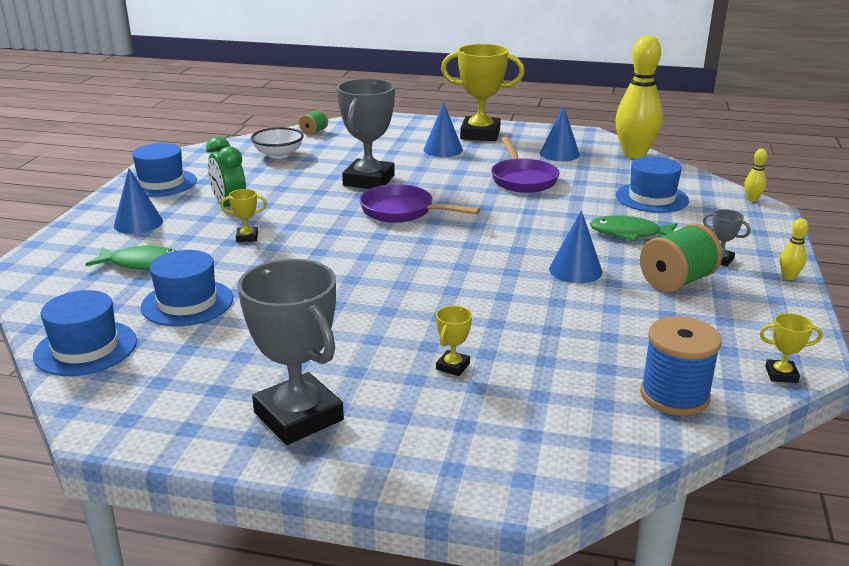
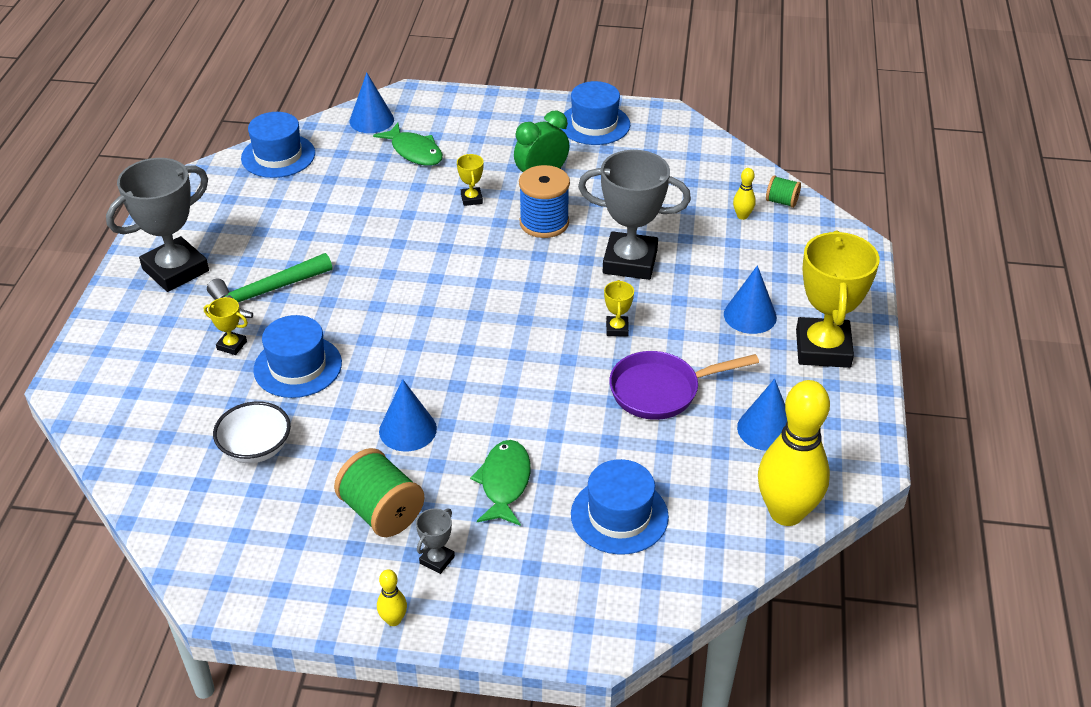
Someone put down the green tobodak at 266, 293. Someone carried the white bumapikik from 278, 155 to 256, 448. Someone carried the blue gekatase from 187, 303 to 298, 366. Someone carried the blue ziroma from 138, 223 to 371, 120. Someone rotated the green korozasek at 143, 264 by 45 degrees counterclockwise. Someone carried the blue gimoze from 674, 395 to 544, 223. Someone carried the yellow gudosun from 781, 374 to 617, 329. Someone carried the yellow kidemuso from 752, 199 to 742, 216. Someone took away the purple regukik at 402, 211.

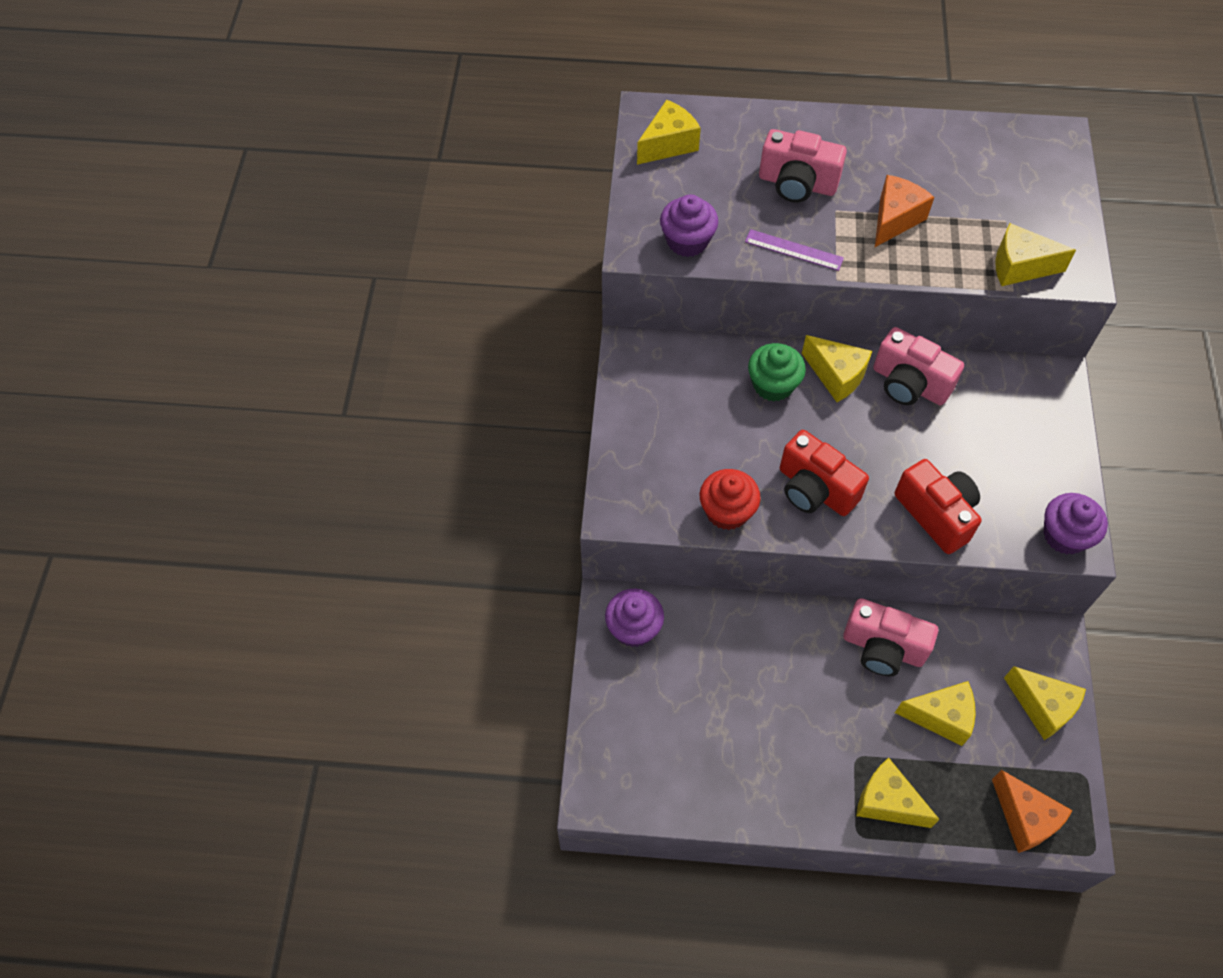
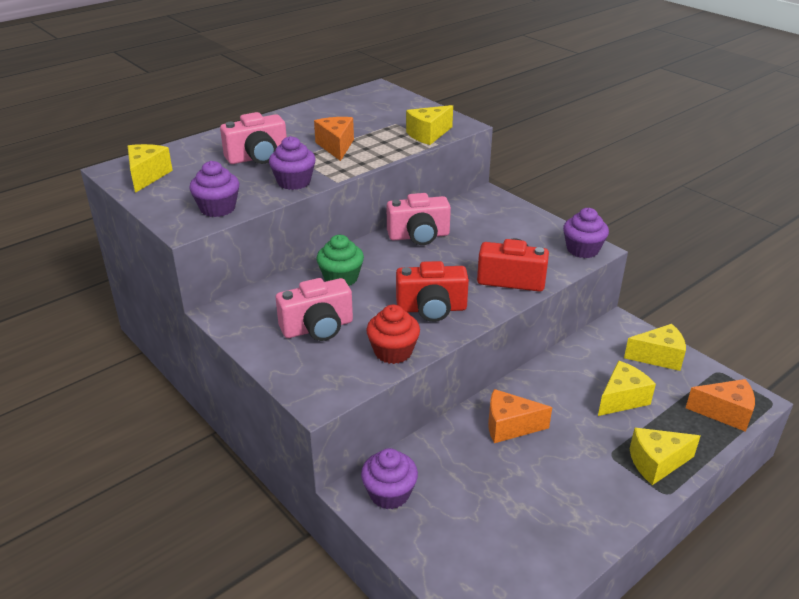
Someone swapped the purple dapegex at 794, 250 for the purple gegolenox at 294, 182. Someone carried the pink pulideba from 883, 648 to 318, 328. Someone put down the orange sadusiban at 509, 426. Someone took away the yellow sadusiban at 836, 376.

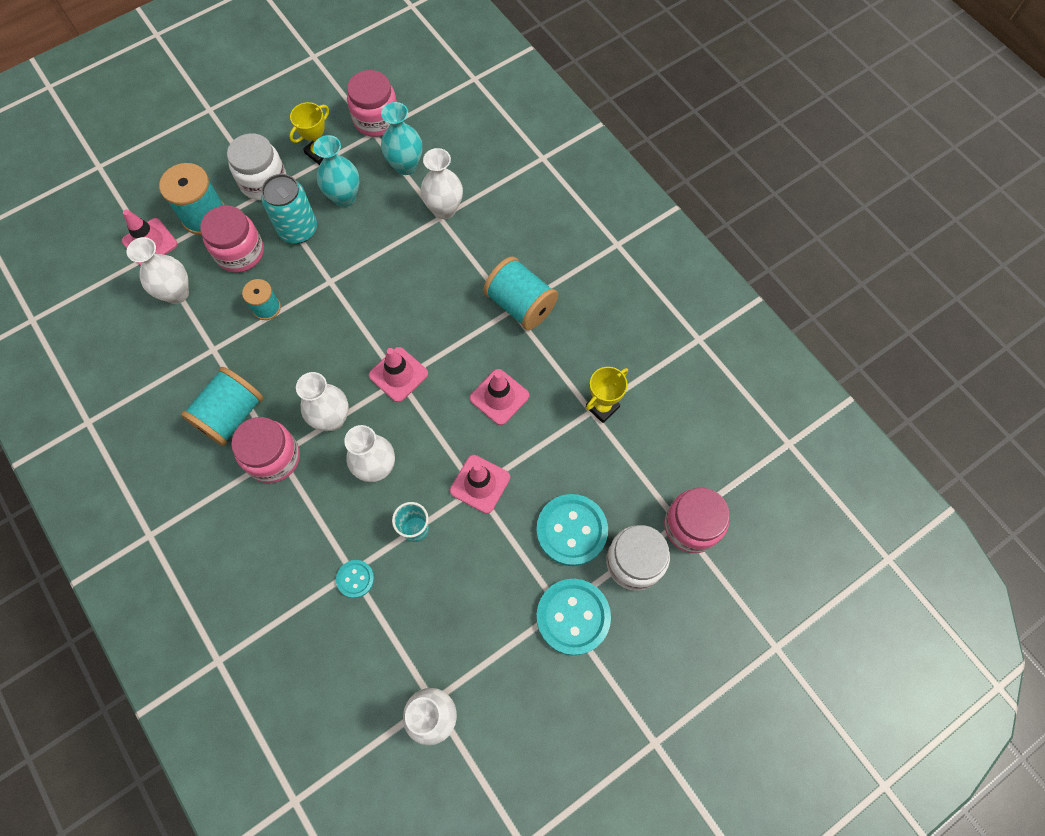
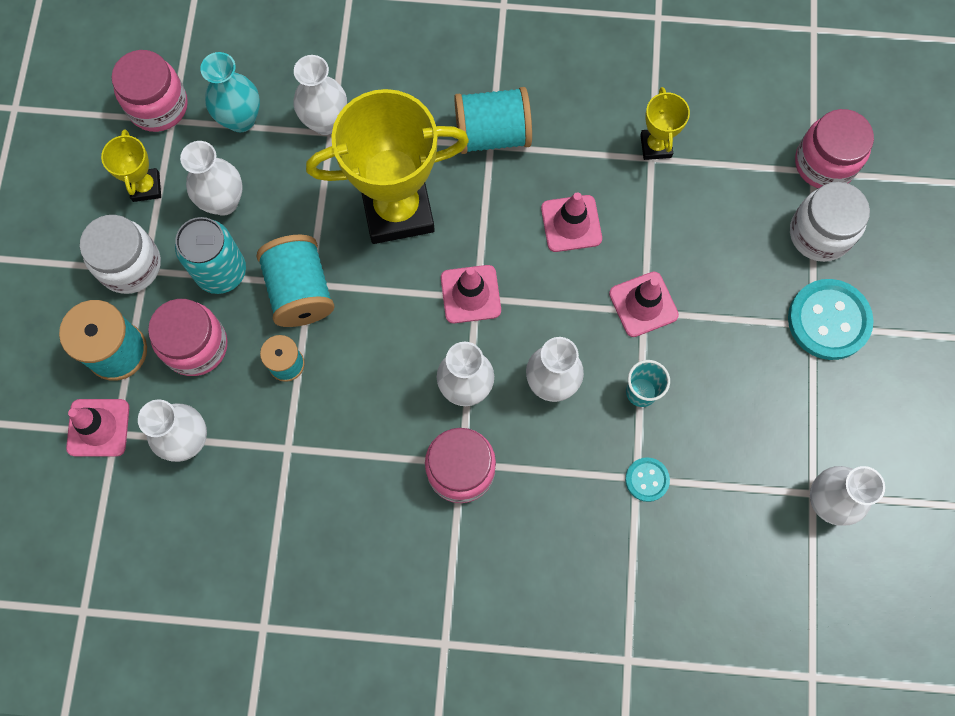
Someone repainted the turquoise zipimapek at 344, 197, which became the white zipimapek at 223, 202. Someone carried the turquoise gimoze from 231, 415 to 300, 291. Someone put down the yellow gudosun at 397, 209. Someone took away the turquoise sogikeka at 571, 530.

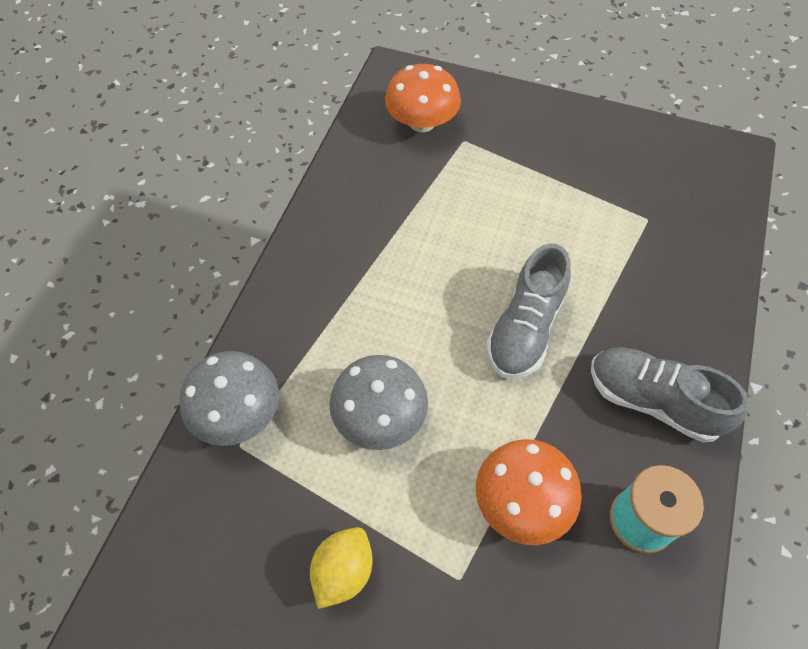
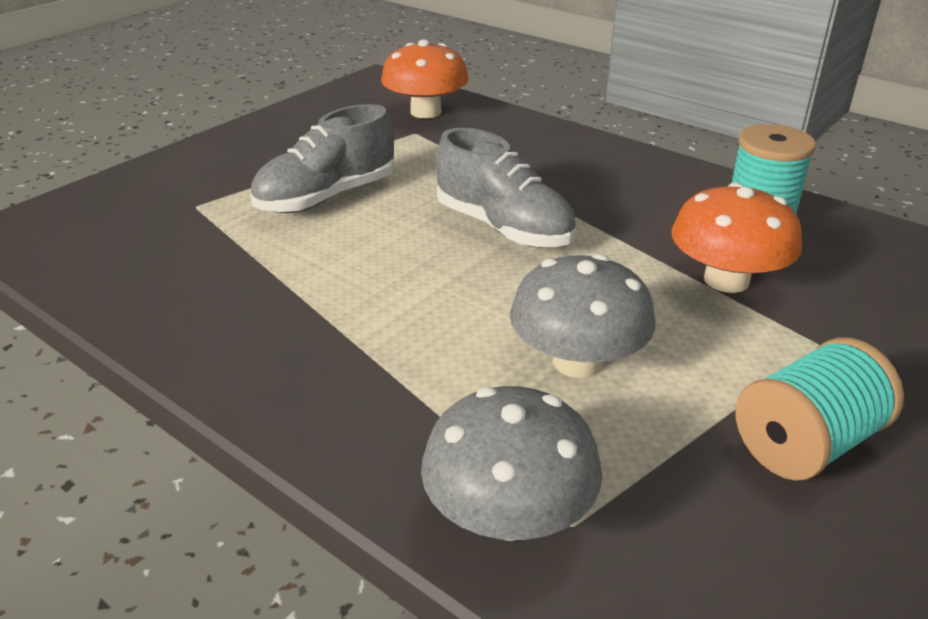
Someone carried the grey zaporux from 653, 401 to 327, 197. Someone carried the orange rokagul from 422, 122 to 426, 112. Someone swapped the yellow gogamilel at 343, 571 for the turquoise gimoze at 806, 443.

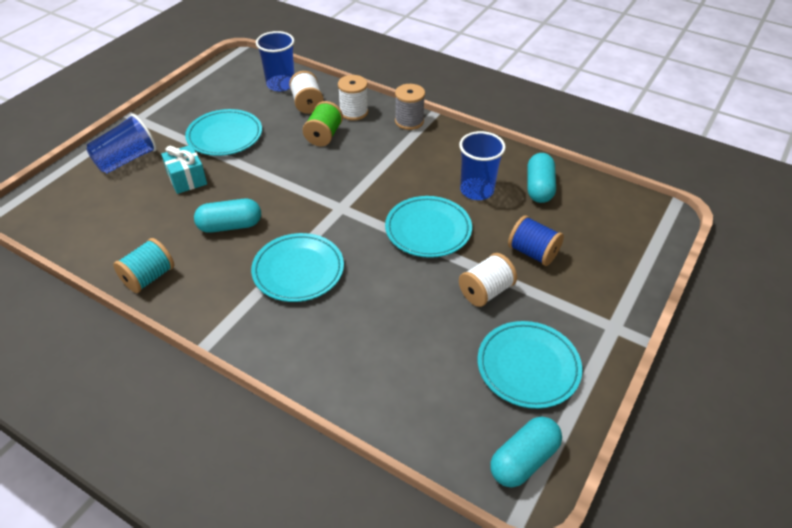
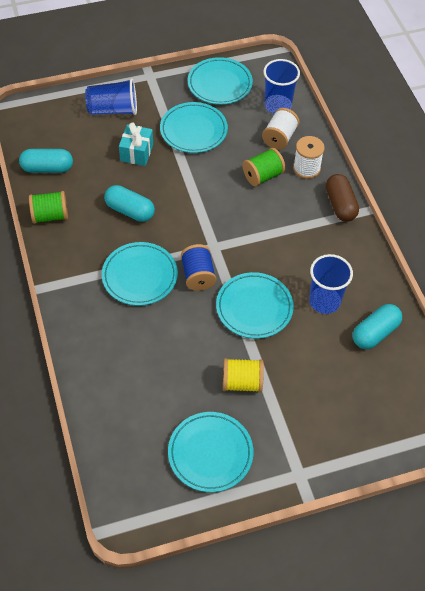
Someone carried the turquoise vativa from 523, 460 to 47, 168. Someone repainted the turquoise gimoze at 149, 277, which became the green gimoze at 50, 216. Someone carried the blue gimoze from 532, 252 to 198, 275. Someone put down the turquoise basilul at 219, 84. Someone repainted the white gimoze at 485, 291, which became the yellow gimoze at 242, 382. Someone swapped the grey gimoze at 409, 121 for the brown vativa at 340, 205.

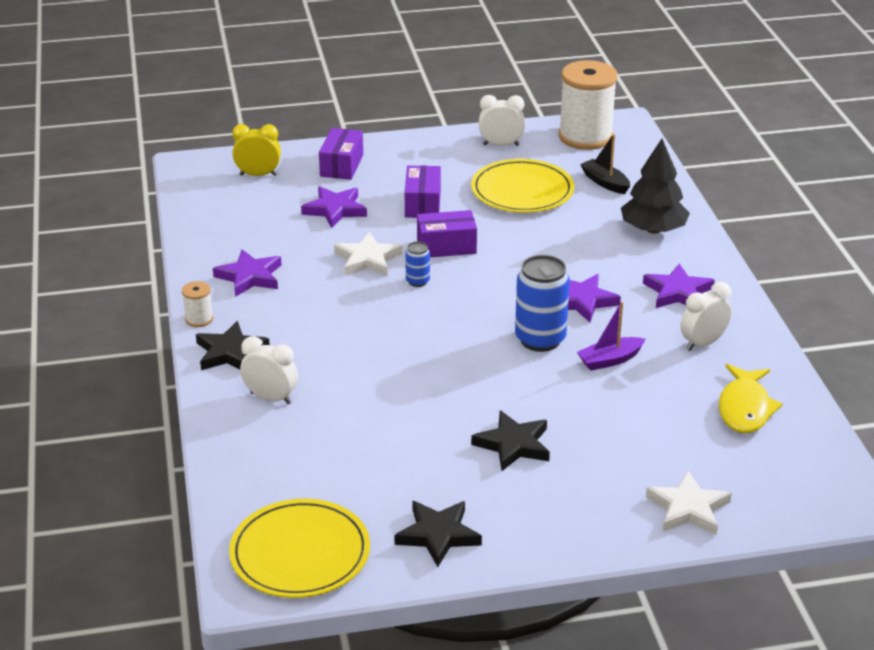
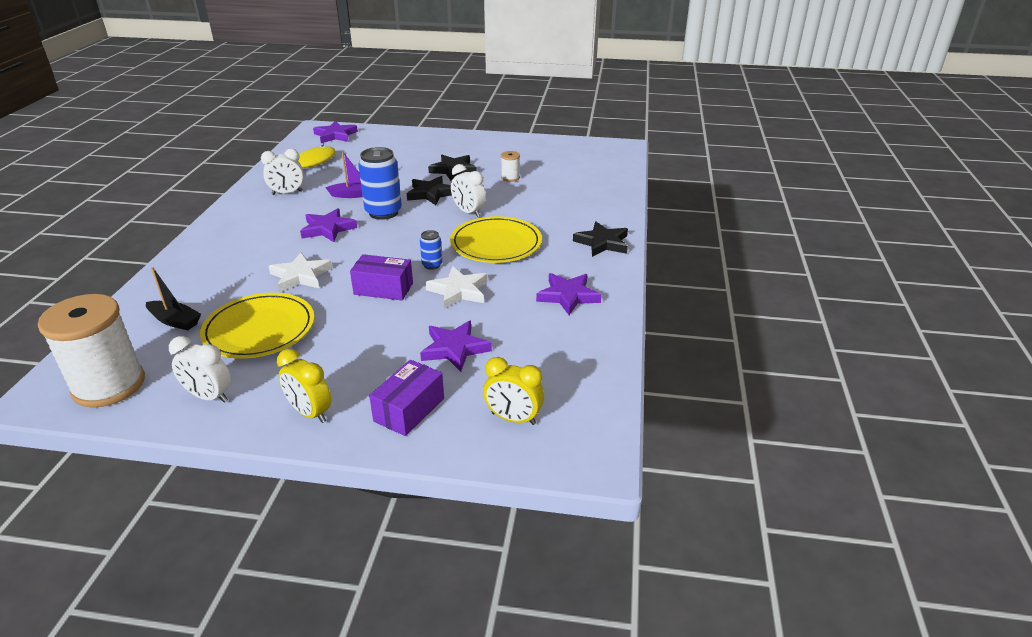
Someone rotated the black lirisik at 605, 182 by 45 degrees counterclockwise. Someone carried the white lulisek from 688, 509 to 300, 276. Someone put down the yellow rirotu at 310, 413. Someone carried the purple lulisek from 677, 292 to 335, 135. Someone carried the black lulisek from 438, 535 to 431, 193. Someone carried the yellow basilul from 300, 553 to 496, 244. Someone carried the white rirotu from 271, 398 to 468, 212. Someone carried the white gimoze from 199, 319 to 510, 178. Someone took away the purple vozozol at 422, 204. Someone took away the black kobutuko at 653, 229.

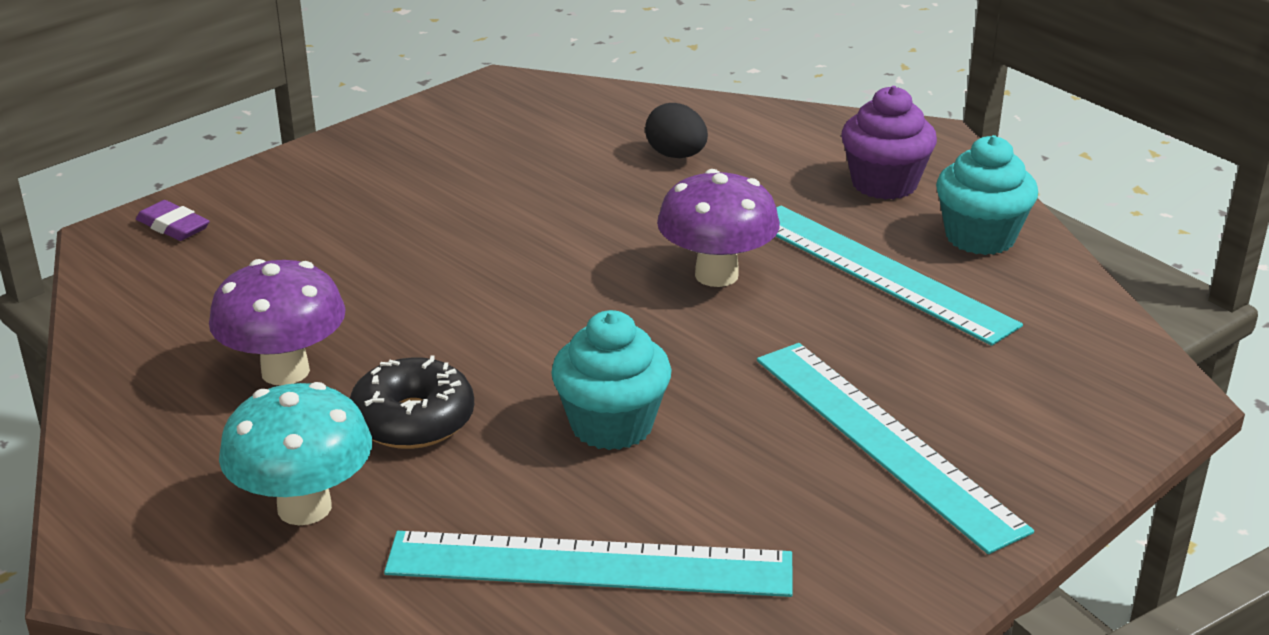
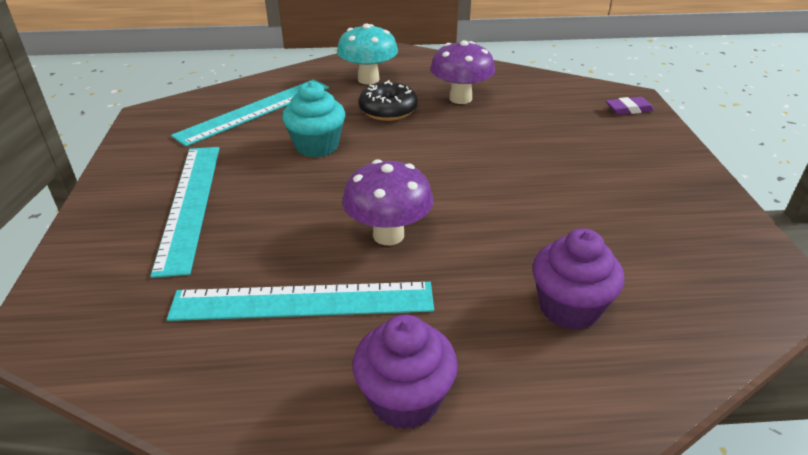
Someone rotated the turquoise dapegex at 885, 441 by 75 degrees clockwise. Someone swapped the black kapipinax at 676, 155 for the purple gegolenox at 569, 308. Someone took away the turquoise gegolenox at 980, 237.

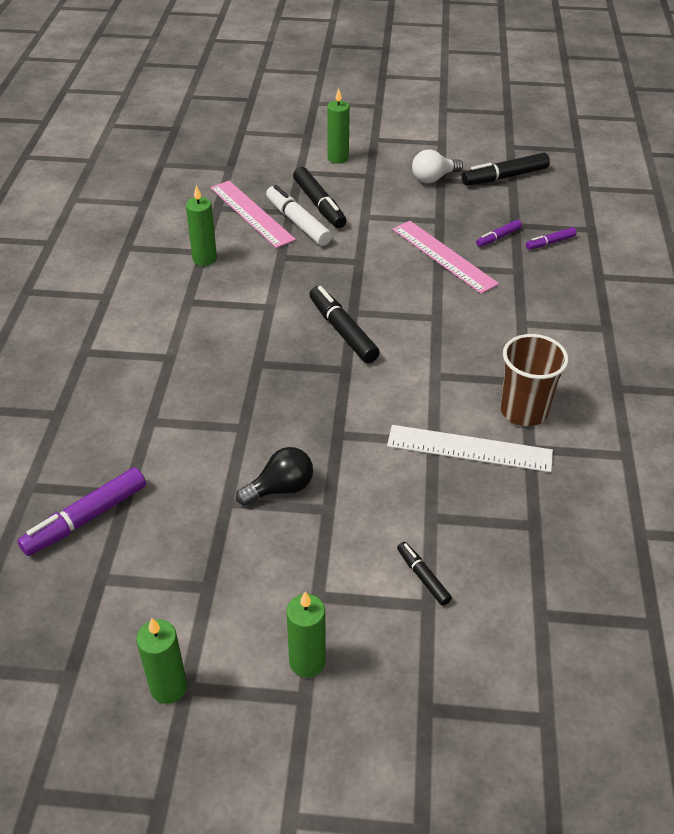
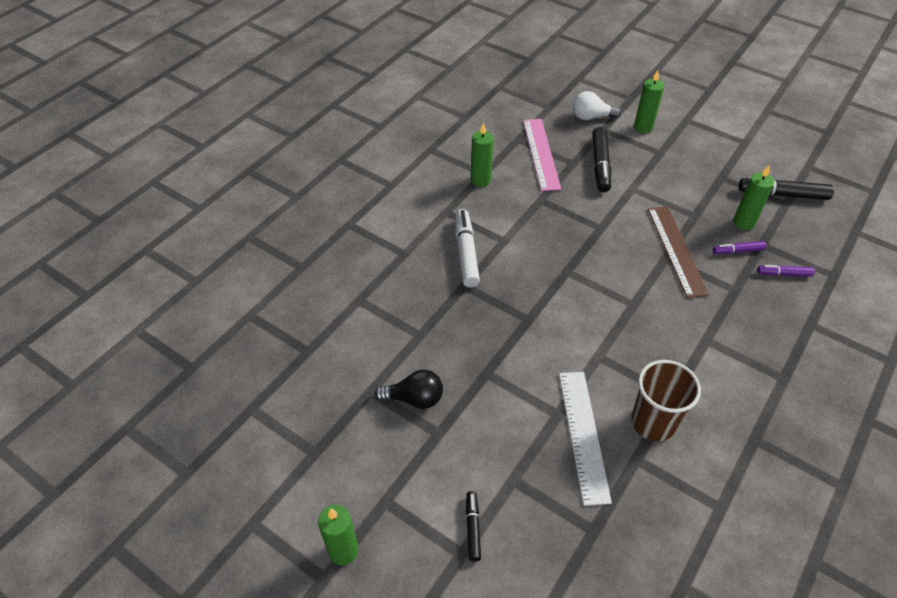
Someone carried the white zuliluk from 298, 222 to 466, 253. Someone rotated the white dapegex at 469, 448 by 45 degrees clockwise. Someone carried the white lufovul from 433, 178 to 591, 117. Someone repainted the pink dapegex at 444, 256, which became the brown dapegex at 676, 250. Someone carried the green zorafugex from 169, 687 to 743, 222. Someone took away the purple zuliluk at 86, 518. Someone took away the black zuliluk at 343, 331.

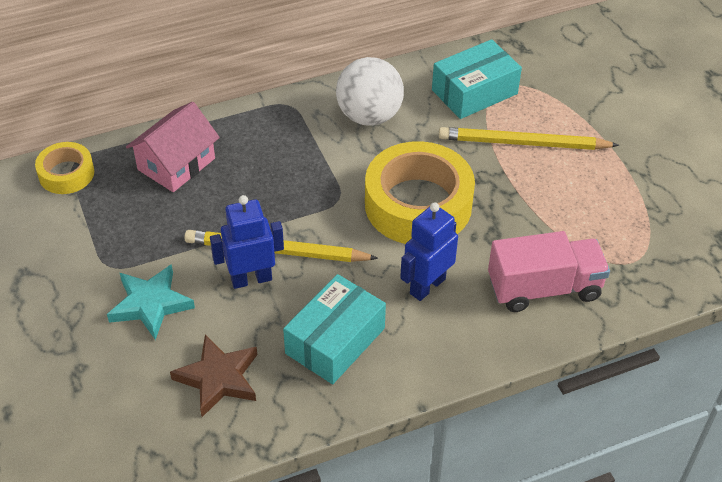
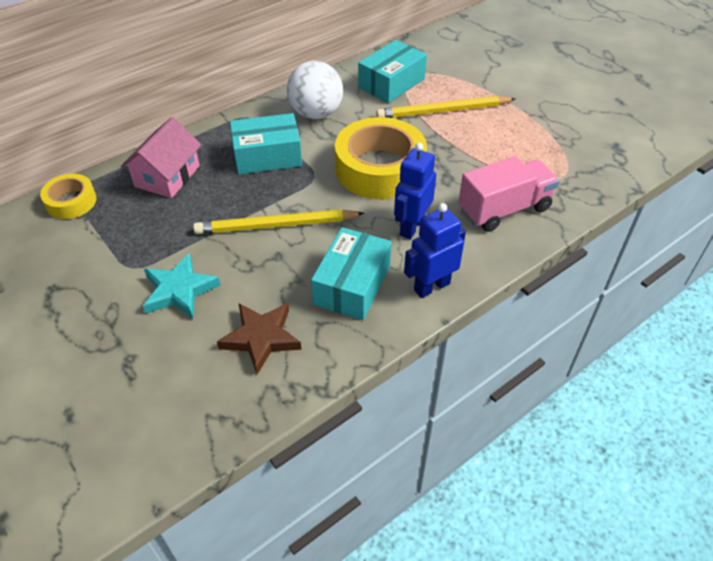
Someone put down the turquoise vozozol at 267, 156. Someone carried the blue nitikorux from 251, 279 to 431, 286.

